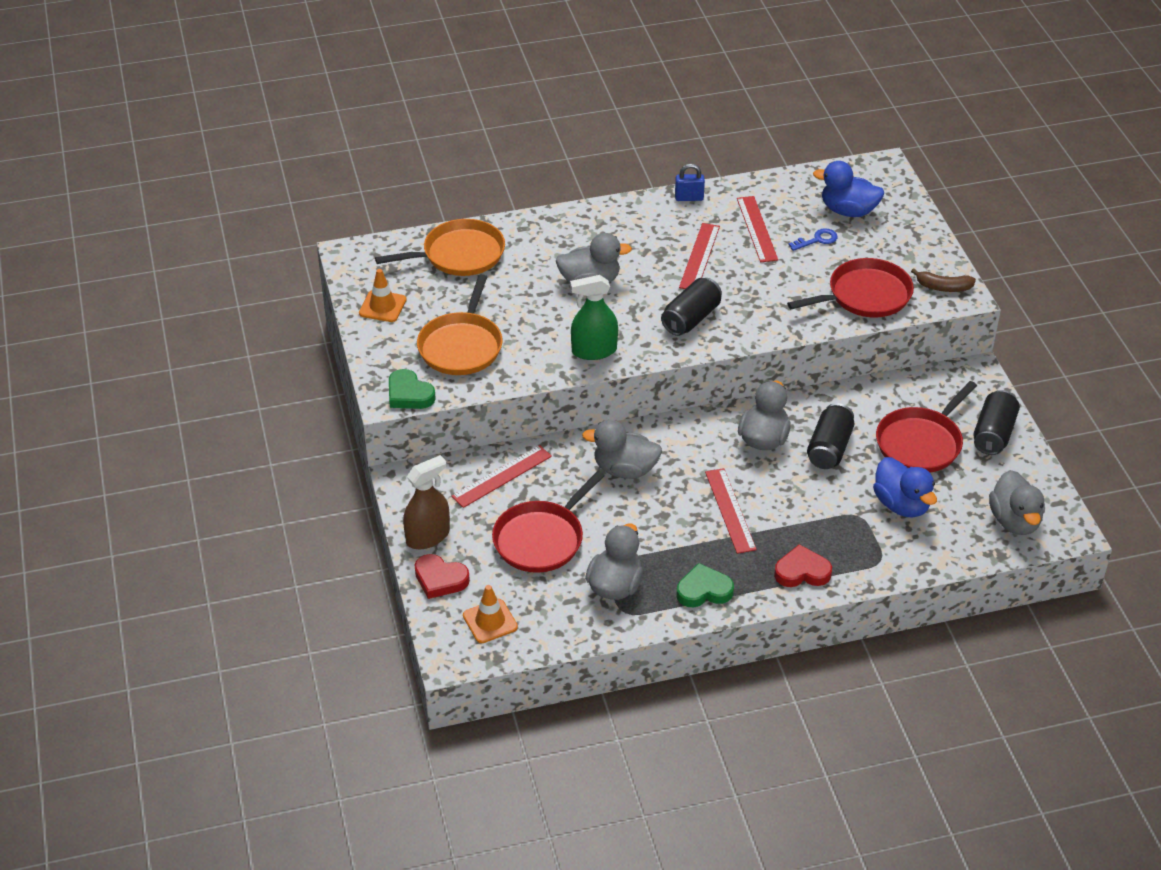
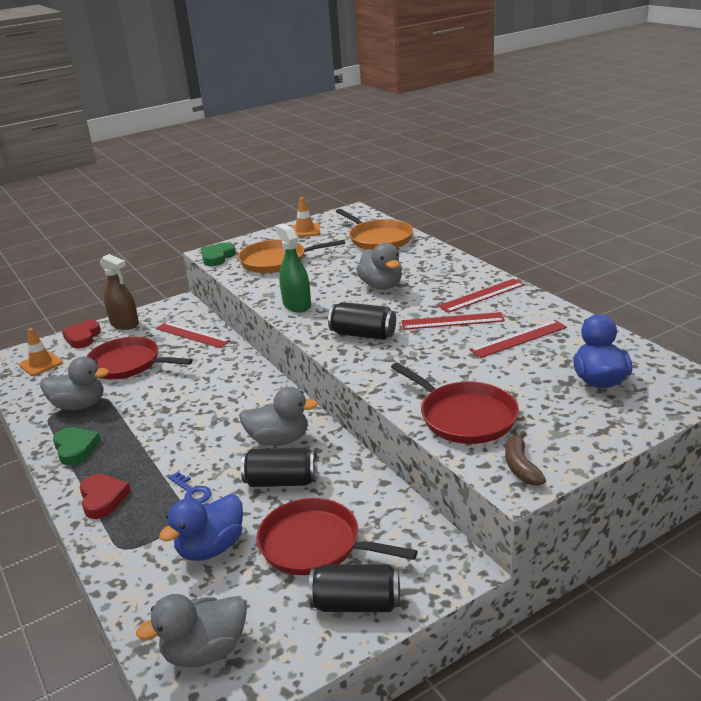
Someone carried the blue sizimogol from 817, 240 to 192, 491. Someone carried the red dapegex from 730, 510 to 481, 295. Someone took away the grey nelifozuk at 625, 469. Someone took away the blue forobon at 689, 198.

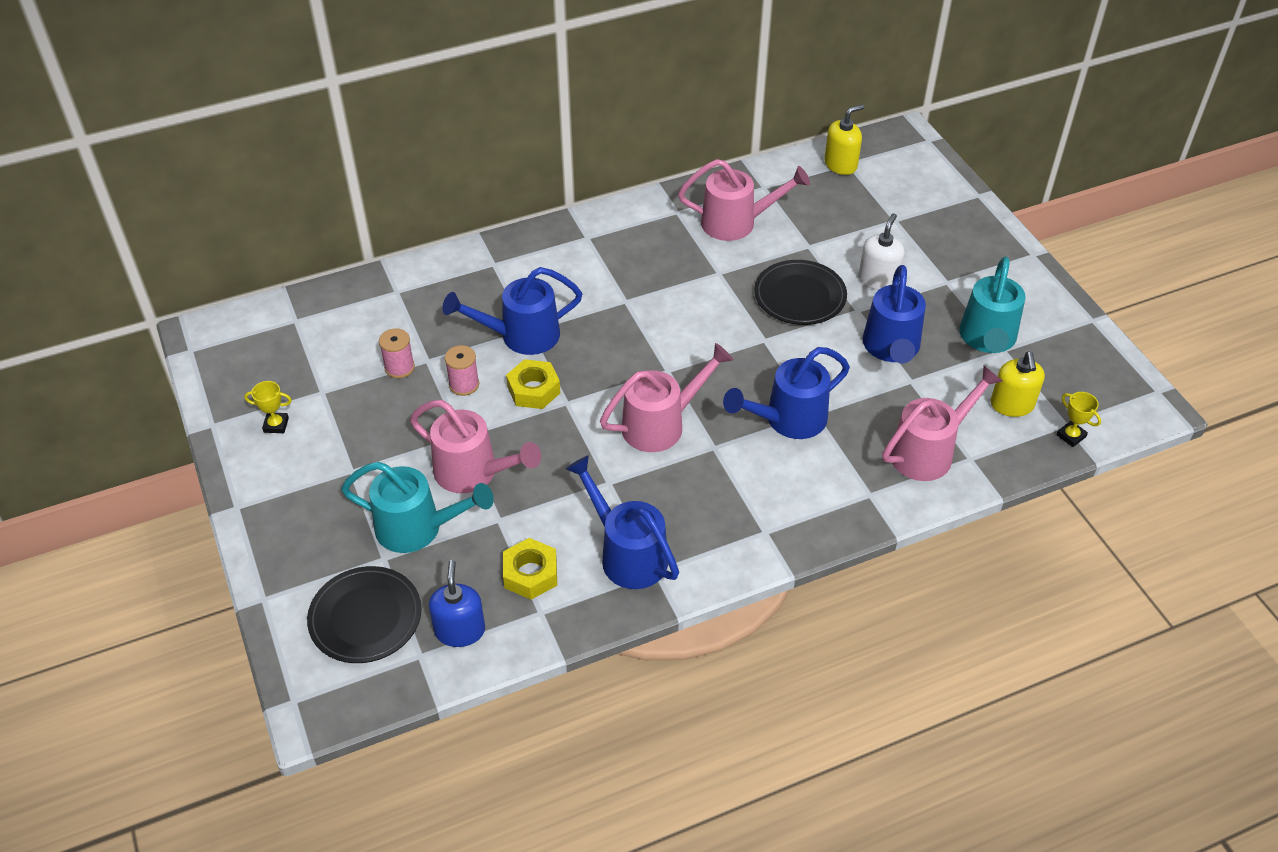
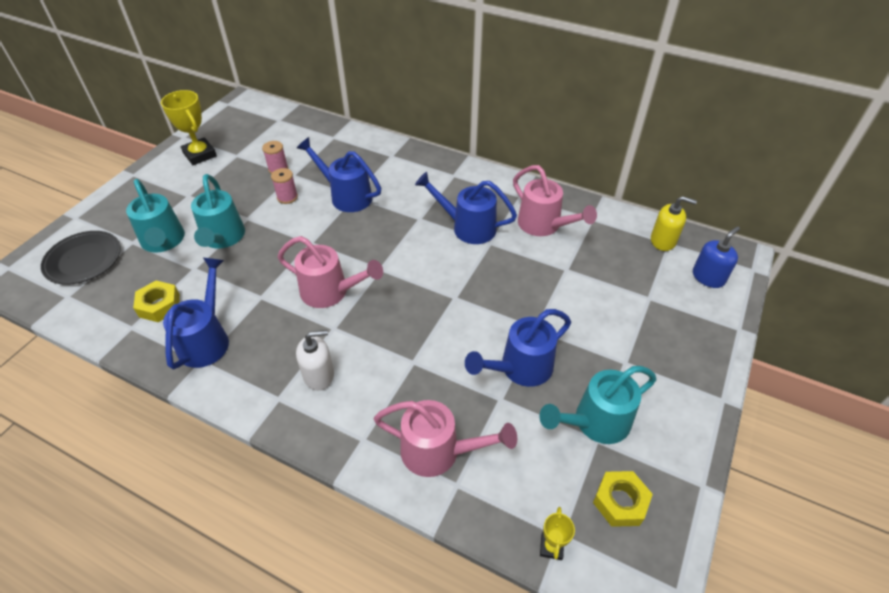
Someone scaled the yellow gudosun at 276, 425 by 1.96. Someone repainted the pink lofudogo at 474, 473, which became the turquoise lofudogo at 222, 238. Someone carried the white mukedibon from 878, 279 to 319, 375. Someone carried the blue lofudogo from 788, 420 to 467, 227. Someone carried the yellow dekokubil from 534, 390 to 620, 502. Someone carried the blue mukedibon from 460, 630 to 708, 277. Someone took away the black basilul at 800, 296. Someone took away the yellow mukedibon at 1012, 405.

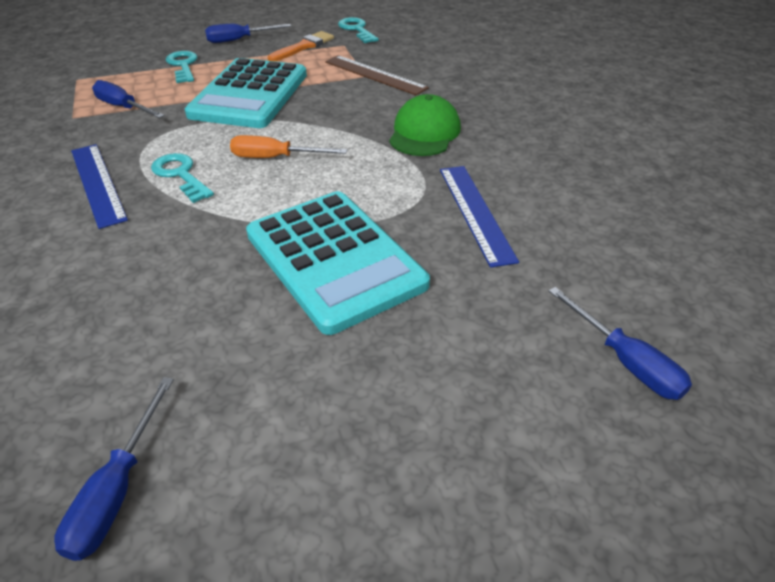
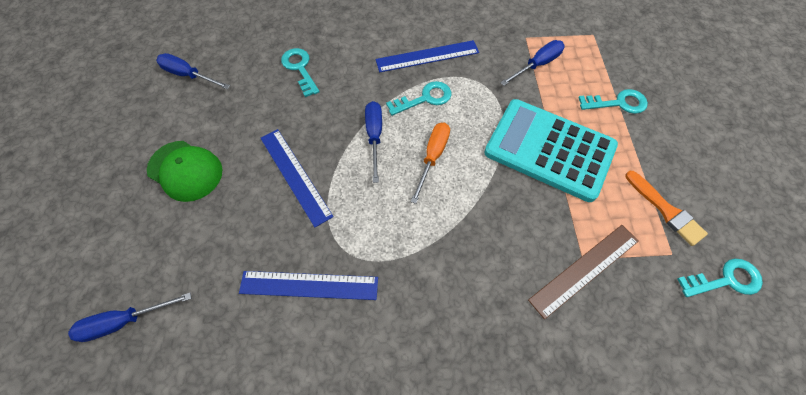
Someone carried the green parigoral from 424, 133 to 185, 171. Someone swapped the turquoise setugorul at 334, 259 for the blue dapegex at 295, 176. Someone put down the turquoise sizimogol at 300, 68. Someone carried the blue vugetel from 239, 40 to 374, 136.

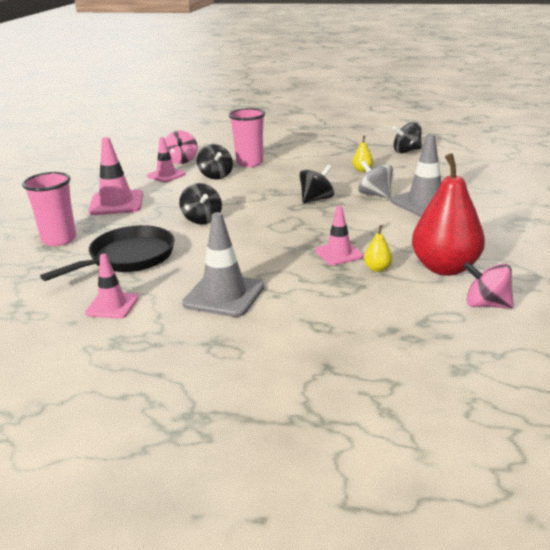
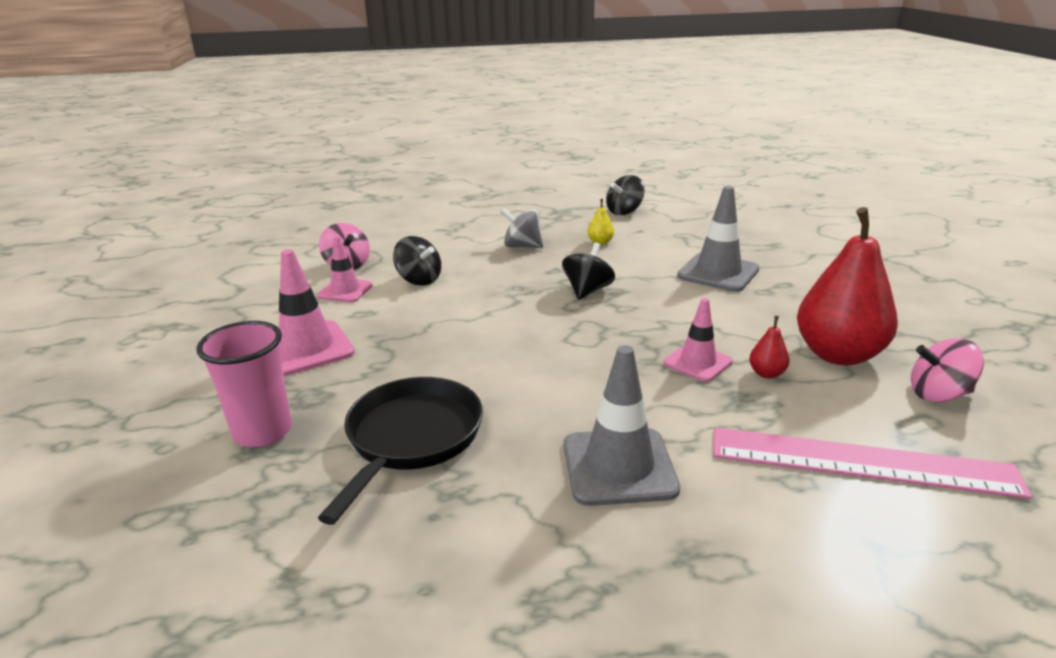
Someone carried the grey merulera from 375, 194 to 522, 246. Someone put down the pink dapegex at 861, 462. Someone repainted the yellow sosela at 377, 268, which became the red sosela at 766, 373. Someone took away the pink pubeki at 112, 305. Someone took away the black merulera at 202, 219. Someone took away the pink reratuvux at 249, 163.

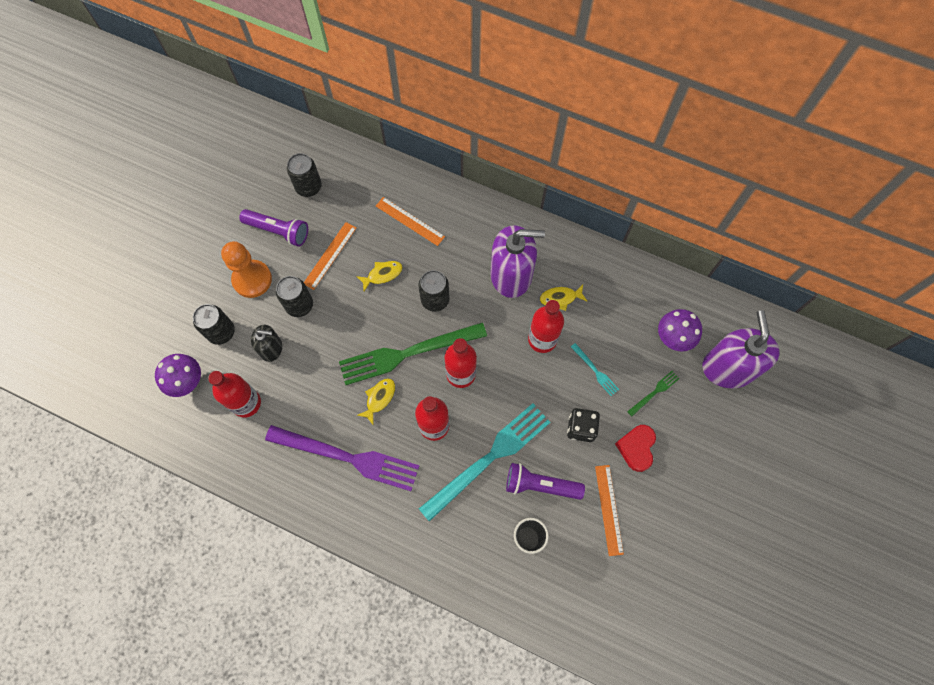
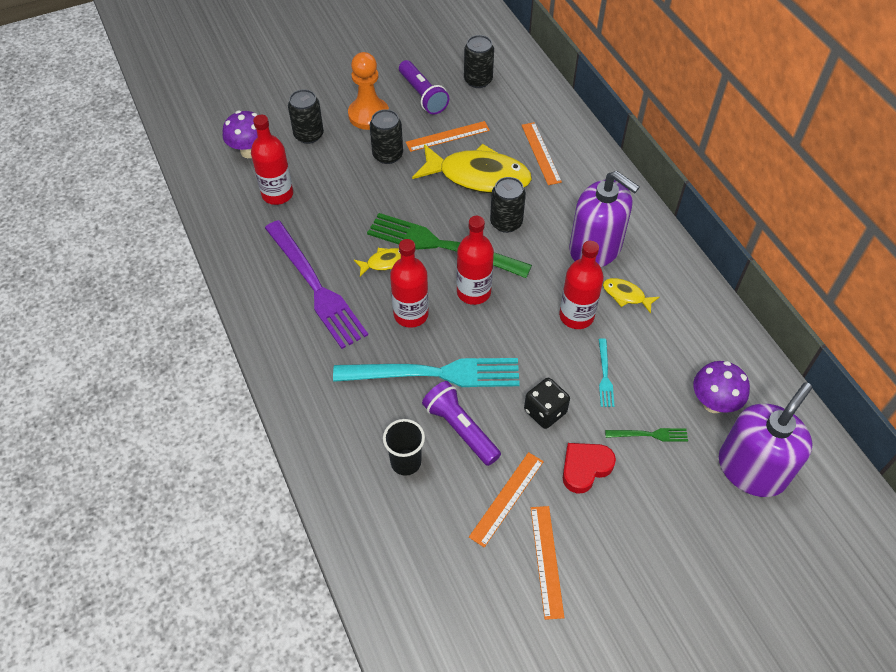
Someone scaled the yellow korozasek at 382, 274 by 2.26. Someone put down the orange dapegex at 546, 561. Someone took away the black mukedibon at 271, 348.

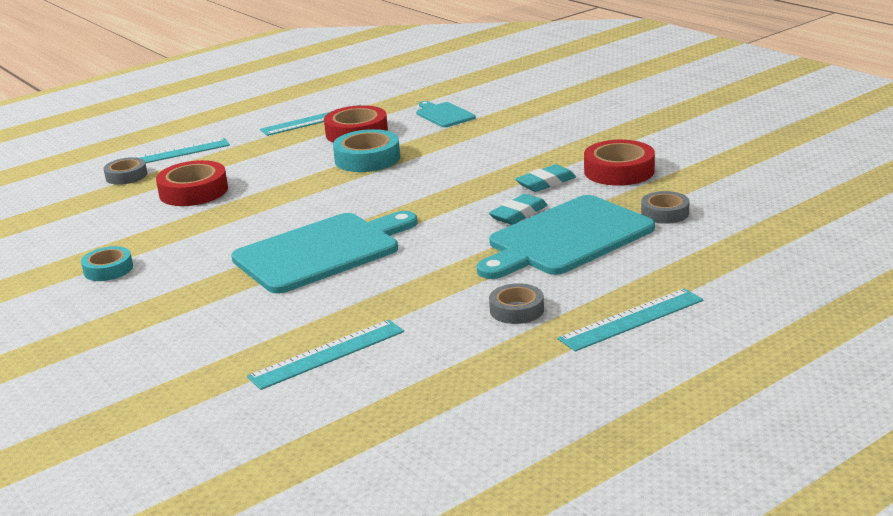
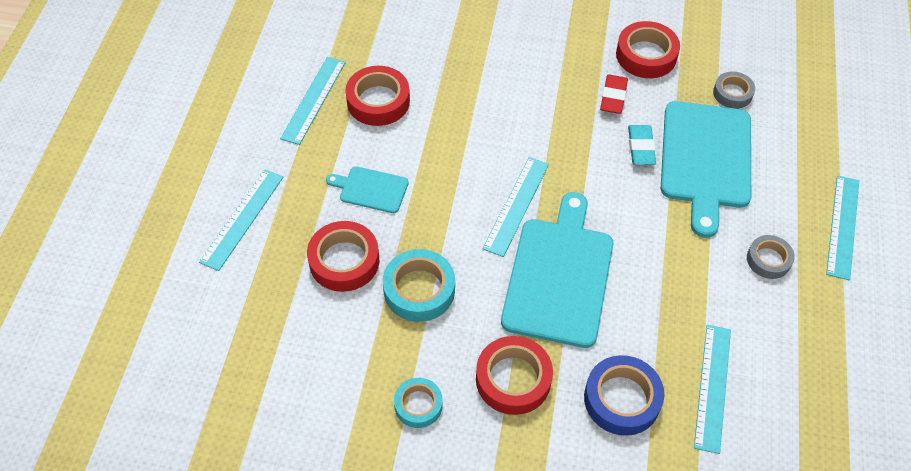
Someone carried the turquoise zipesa from 444, 115 to 371, 189. Someone carried the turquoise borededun from 367, 159 to 419, 290. Someone put down the red borededun at 513, 379. Someone put down the turquoise dapegex at 516, 205. Someone put down the blue borededun at 622, 399. Someone repainted the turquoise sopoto at 546, 183, which became the red sopoto at 613, 97. Someone took away the grey borededun at 126, 176.

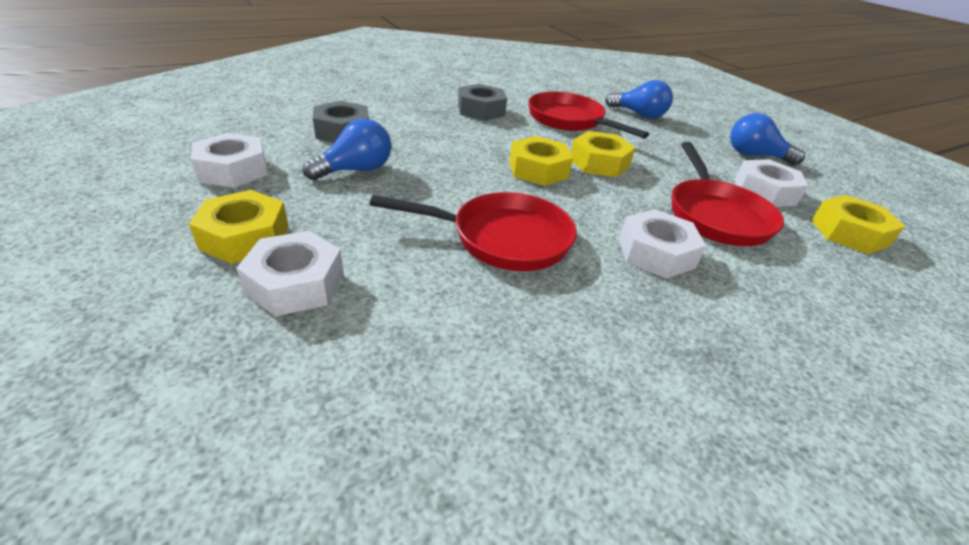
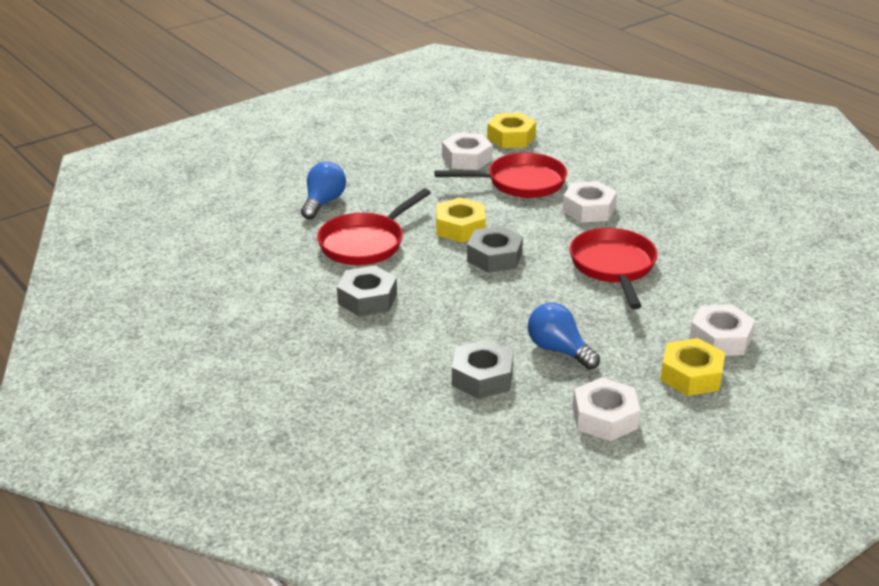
Someone repainted the yellow dekokubil at 538, 170, which became the grey dekokubil at 494, 257. Someone took away the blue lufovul at 754, 155.

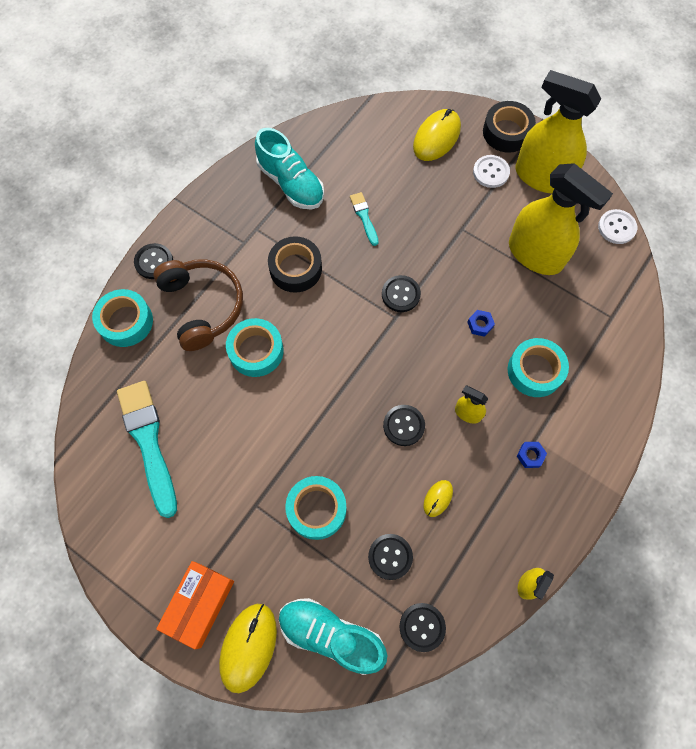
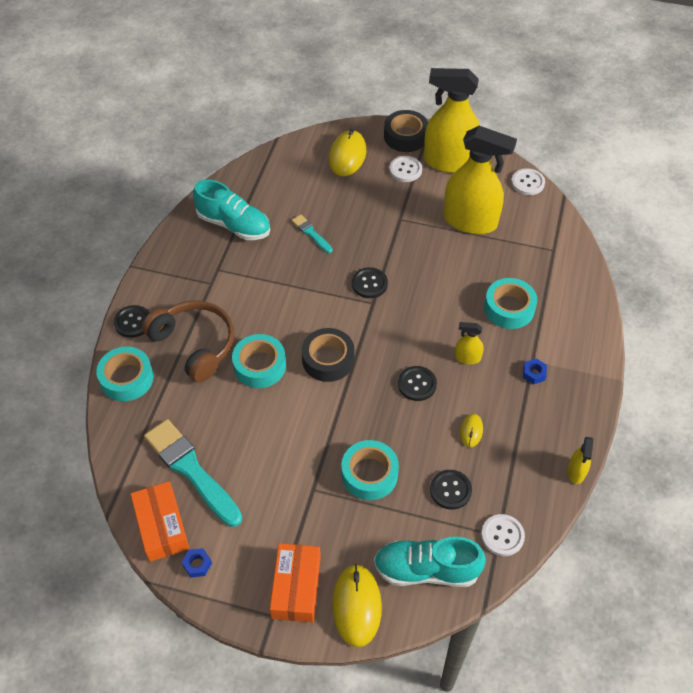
Someone put down the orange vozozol at 161, 526. Someone carried the blue dekokubil from 480, 325 to 197, 564. Someone carried the black borededun from 295, 269 to 328, 359. Someone repainted the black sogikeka at 422, 627, which became the white sogikeka at 502, 536.

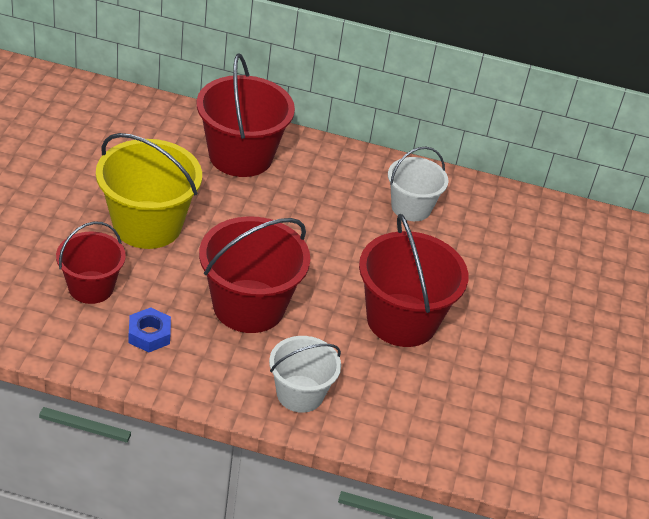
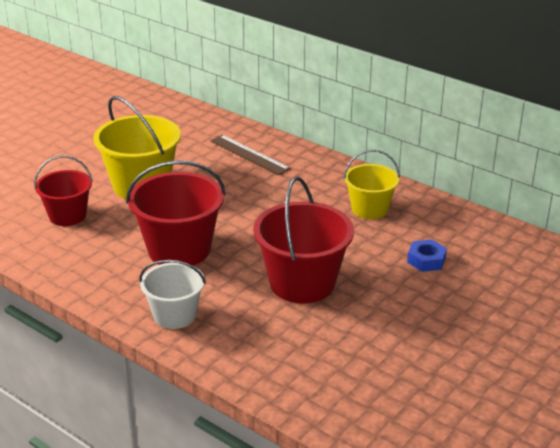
Someone swapped the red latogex at 240, 156 for the brown dapegex at 249, 155. Someone repainted the white latogex at 411, 207, which became the yellow latogex at 369, 209. Someone carried the blue dekokubil from 149, 334 to 426, 260.

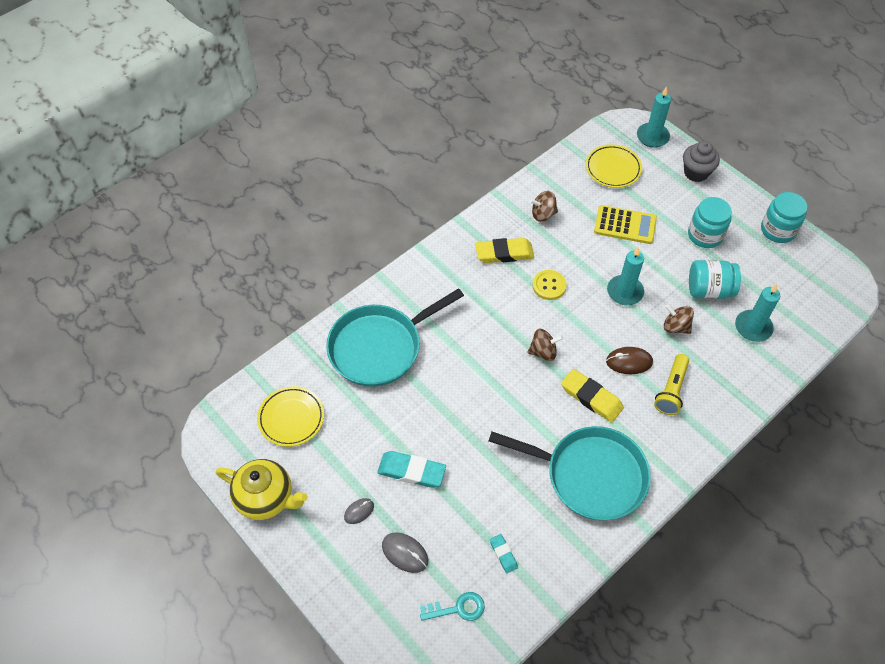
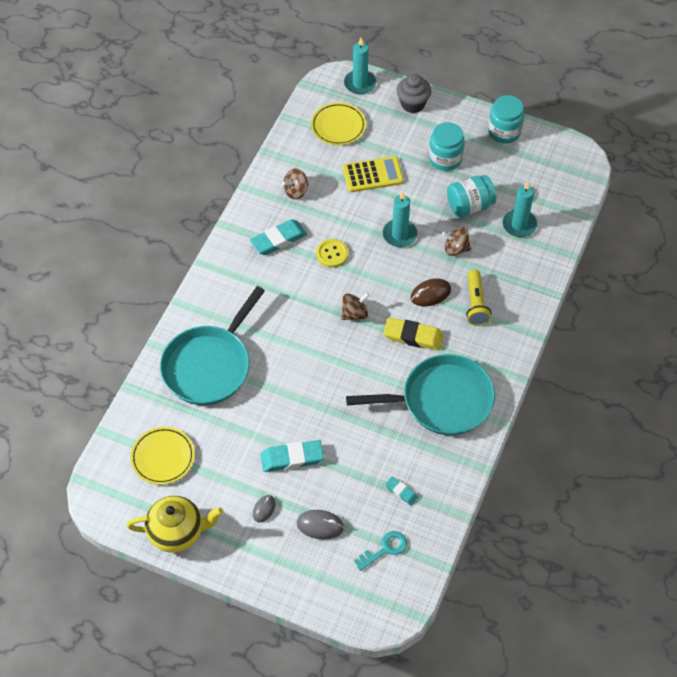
Someone repainted the yellow sopoto at 504, 253, which became the turquoise sopoto at 278, 240.

